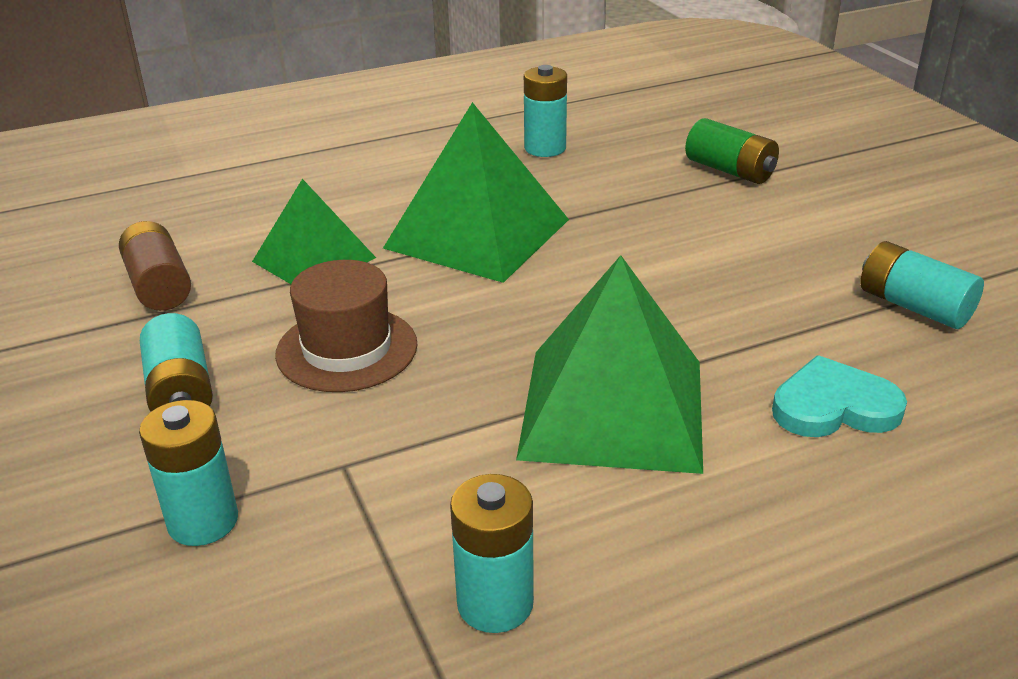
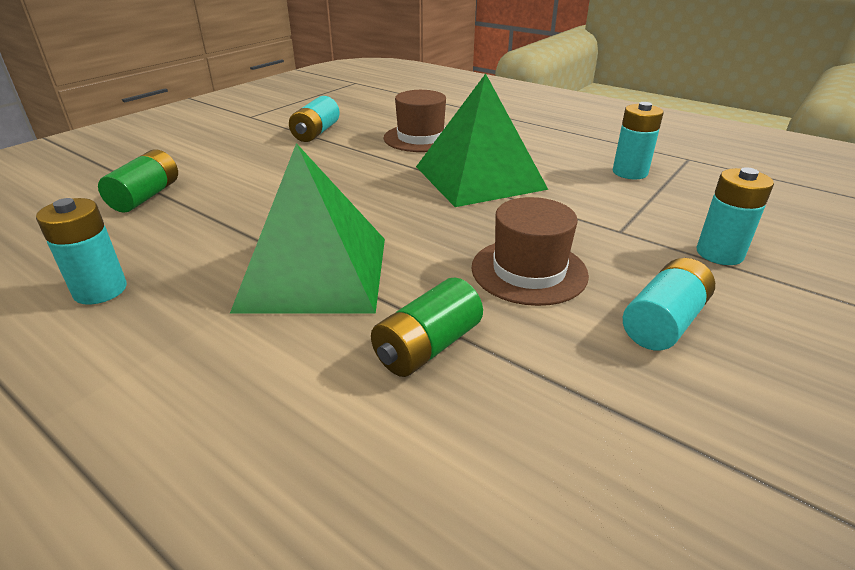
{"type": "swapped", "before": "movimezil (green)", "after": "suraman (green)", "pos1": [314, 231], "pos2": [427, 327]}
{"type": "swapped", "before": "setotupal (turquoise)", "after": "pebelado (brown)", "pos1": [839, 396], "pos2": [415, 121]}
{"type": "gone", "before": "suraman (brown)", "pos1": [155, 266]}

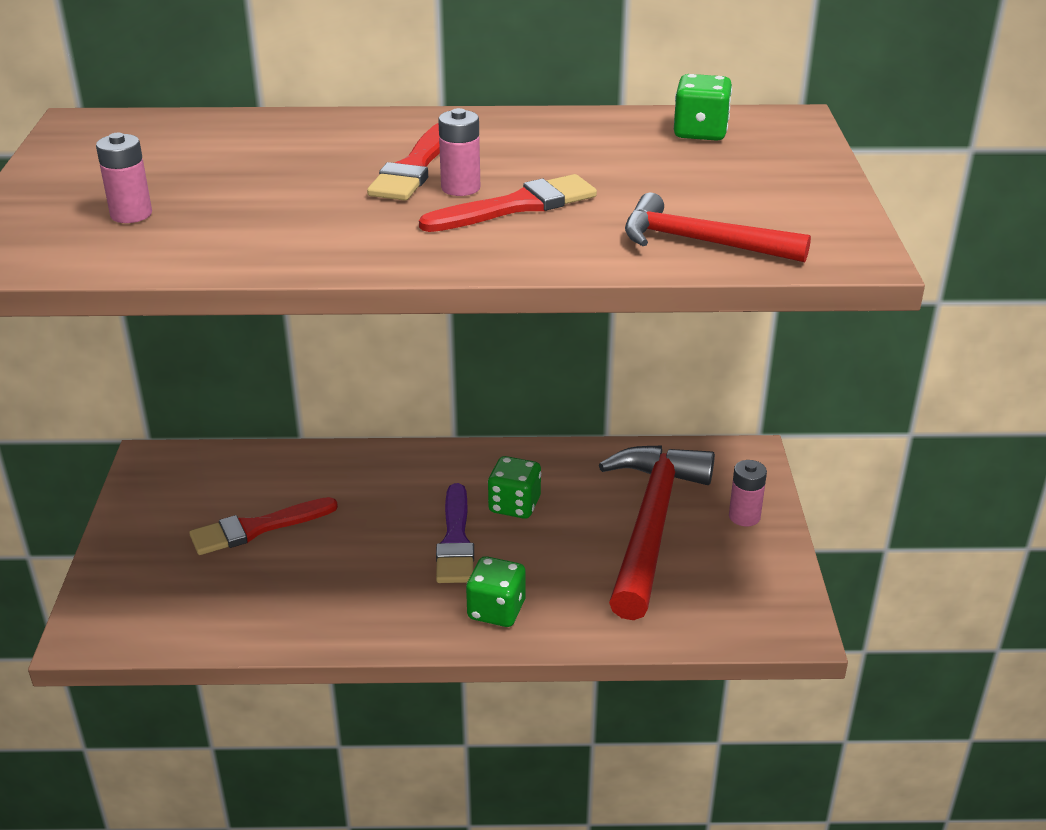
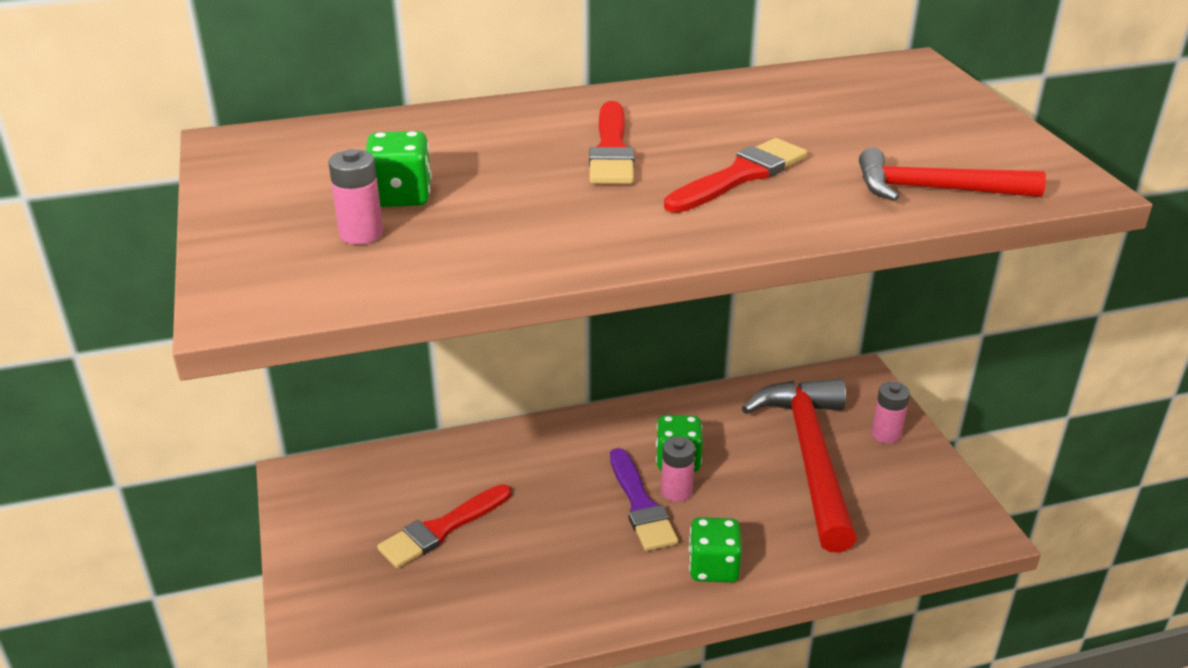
{"type": "shifted", "before": "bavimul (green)", "pos1": [703, 107], "pos2": [398, 169]}
{"type": "shifted", "before": "suraman (pink)", "pos1": [459, 152], "pos2": [678, 469]}

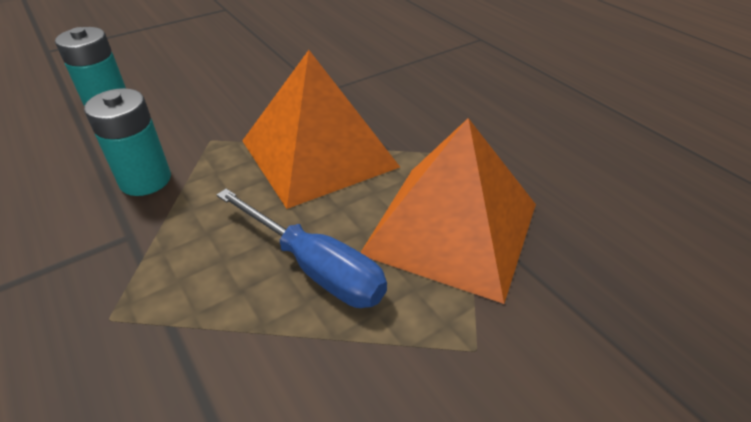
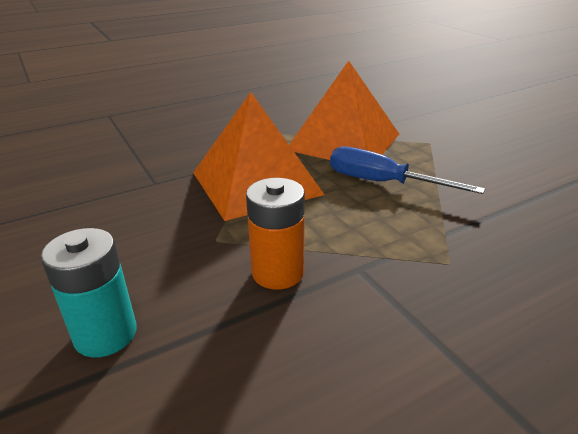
{"type": "repainted", "before": "suraman (turquoise)", "after": "suraman (orange)", "pos1": [127, 142], "pos2": [275, 234]}
{"type": "rotated", "before": "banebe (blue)", "pos1": [301, 248], "pos2": [407, 170], "turn": -105}

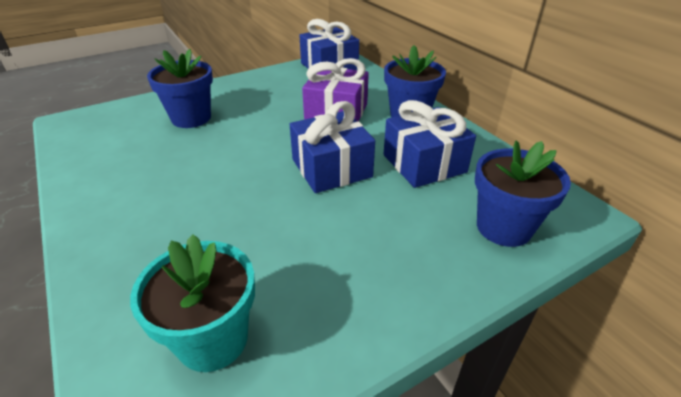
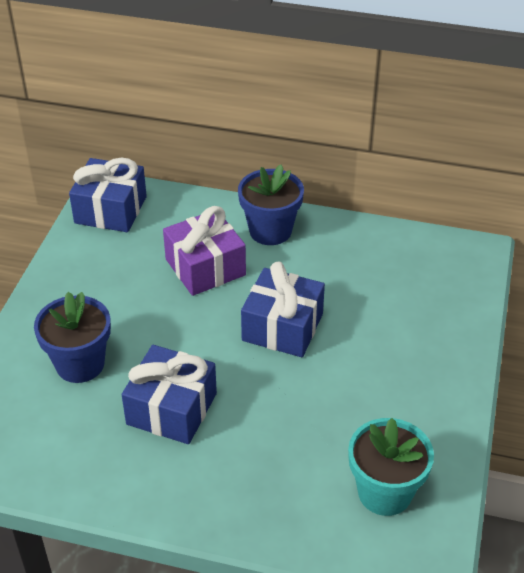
{"type": "shifted", "before": "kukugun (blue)", "pos1": [430, 144], "pos2": [169, 394]}
{"type": "gone", "before": "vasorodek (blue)", "pos1": [523, 193]}

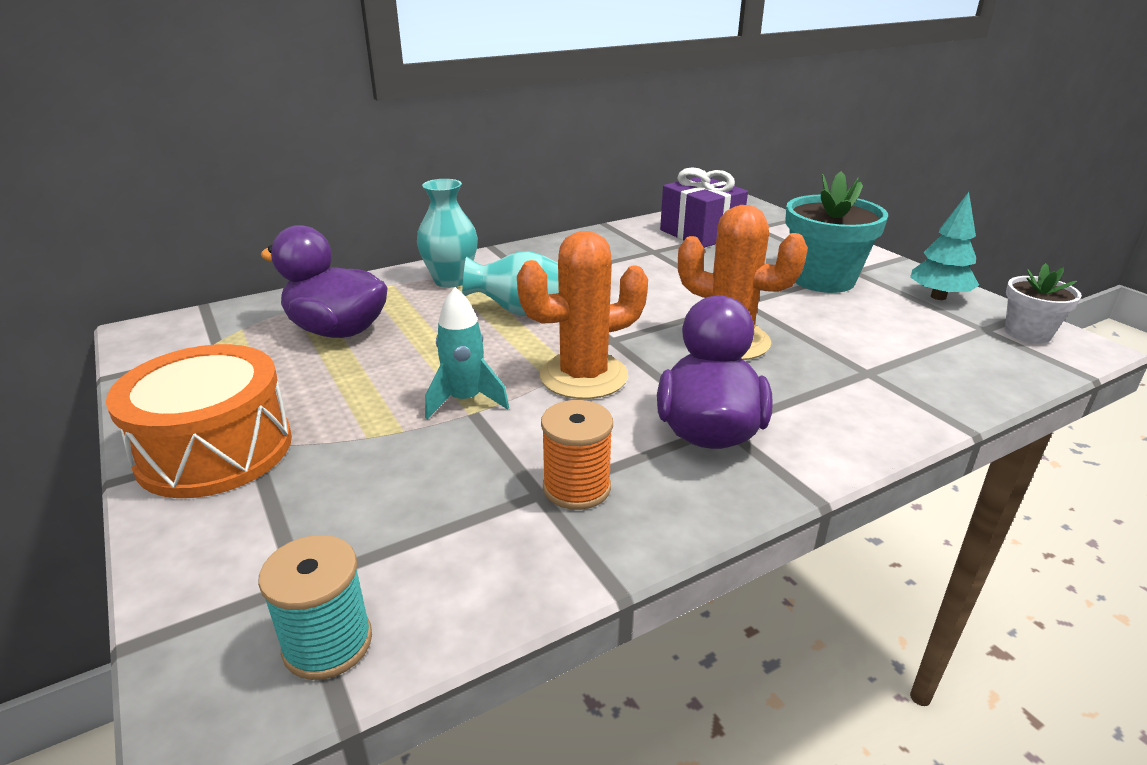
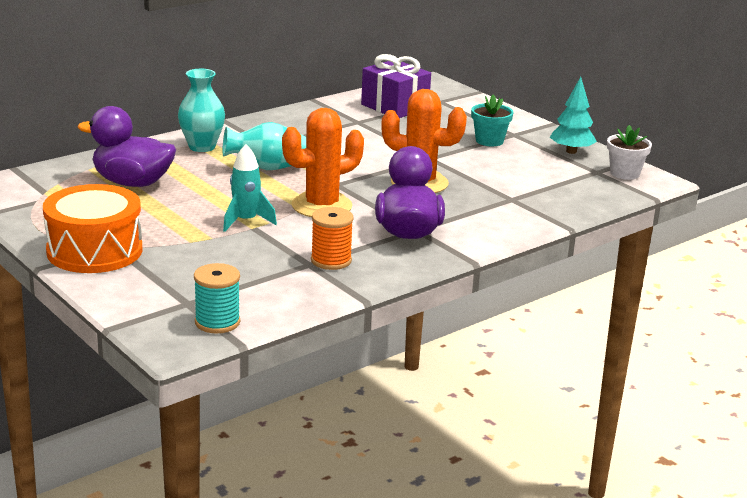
{"type": "scaled", "before": "vasorodek (turquoise)", "pos1": [836, 232], "pos2": [492, 120], "scale": 0.59}

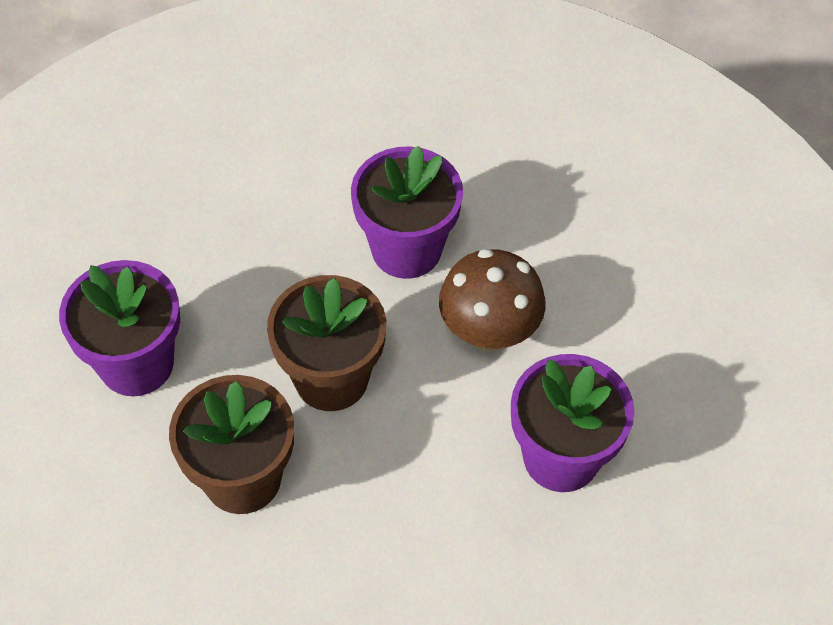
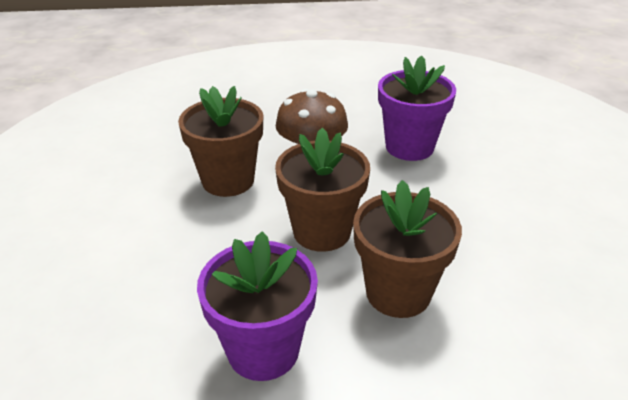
{"type": "repainted", "before": "vasorodek (purple)", "after": "vasorodek (brown)", "pos1": [407, 212], "pos2": [220, 141]}

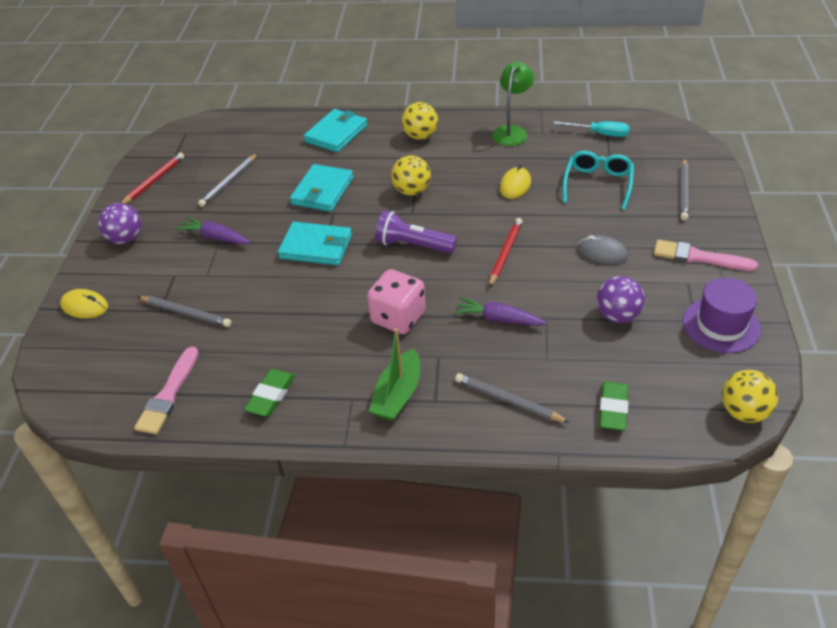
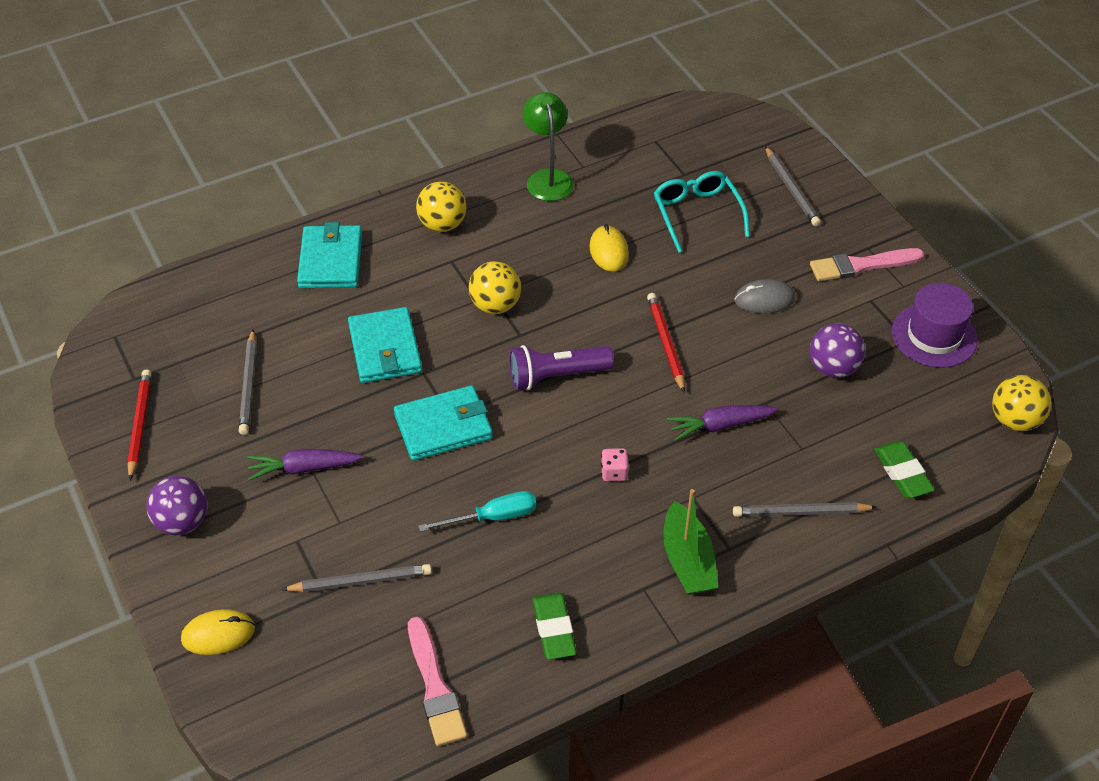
{"type": "shifted", "before": "banebe (turquoise)", "pos1": [591, 129], "pos2": [477, 511]}
{"type": "scaled", "before": "bavimul (pink)", "pos1": [396, 301], "pos2": [615, 464], "scale": 0.46}

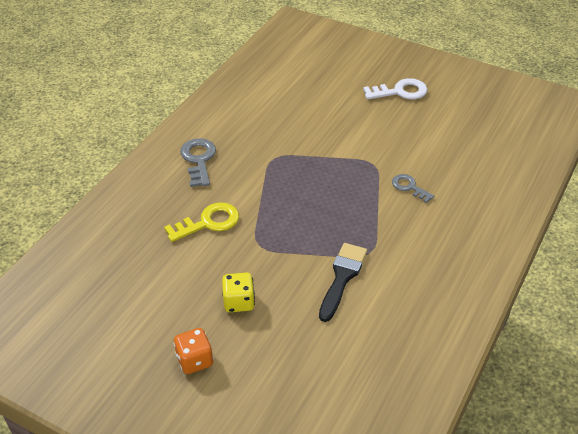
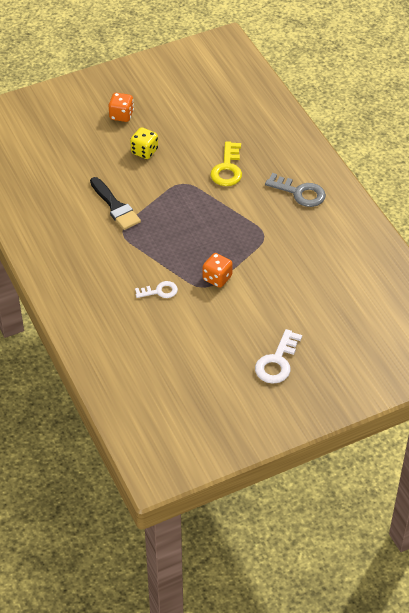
{"type": "repainted", "before": "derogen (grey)", "after": "derogen (white)", "pos1": [413, 188], "pos2": [156, 289]}
{"type": "new", "after": "bavimul (orange)", "pos2": [218, 270]}

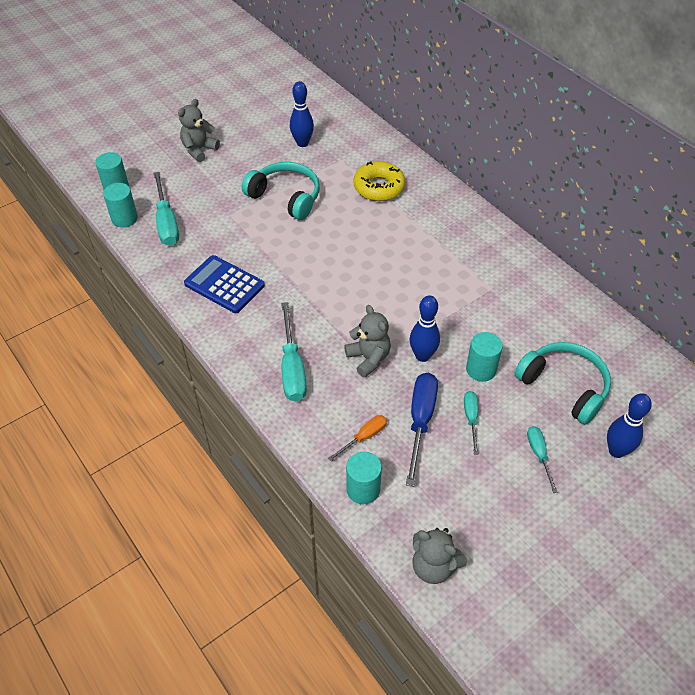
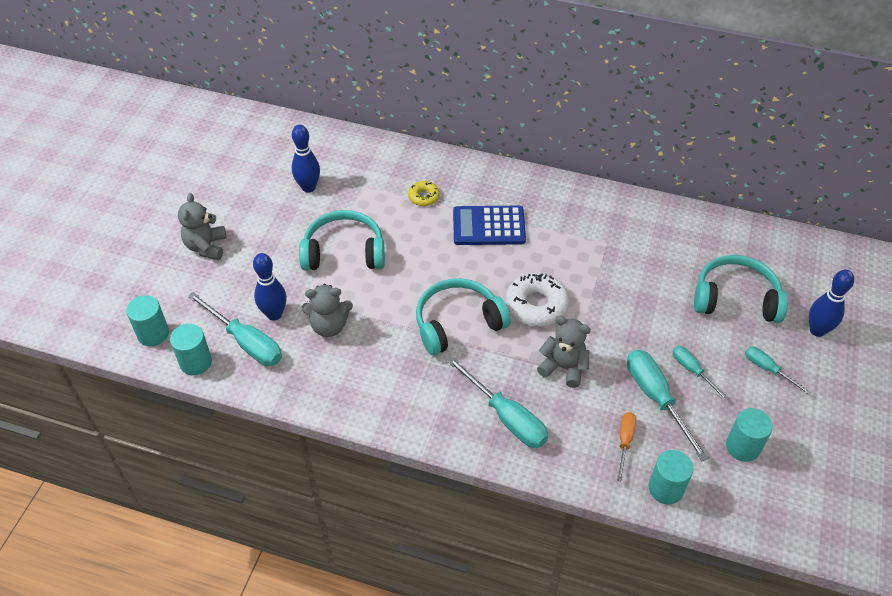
{"type": "shifted", "before": "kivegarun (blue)", "pos1": [425, 328], "pos2": [269, 287]}
{"type": "shifted", "before": "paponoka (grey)", "pos1": [439, 556], "pos2": [327, 310]}
{"type": "scaled", "before": "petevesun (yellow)", "pos1": [379, 181], "pos2": [424, 193], "scale": 0.55}
{"type": "new", "after": "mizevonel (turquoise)", "pos2": [463, 316]}
{"type": "shifted", "before": "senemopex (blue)", "pos1": [224, 284], "pos2": [489, 225]}
{"type": "new", "after": "petevesun (white)", "pos2": [537, 299]}
{"type": "repainted", "before": "banebe (blue)", "after": "banebe (turquoise)", "pos1": [422, 430], "pos2": [668, 405]}
{"type": "shifted", "before": "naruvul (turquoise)", "pos1": [484, 357], "pos2": [749, 435]}

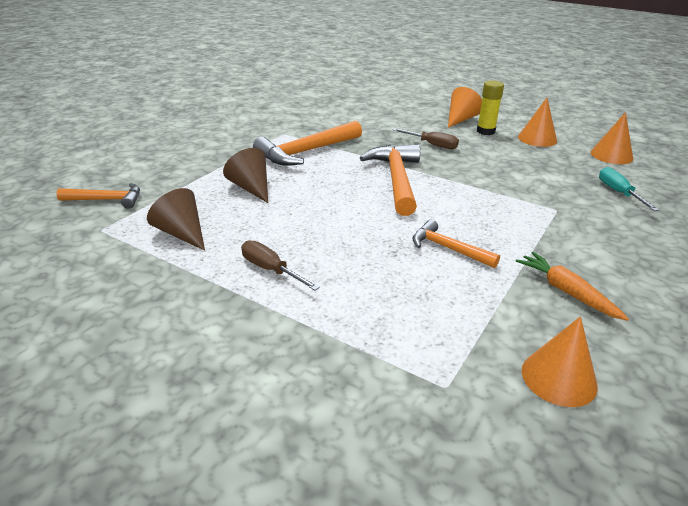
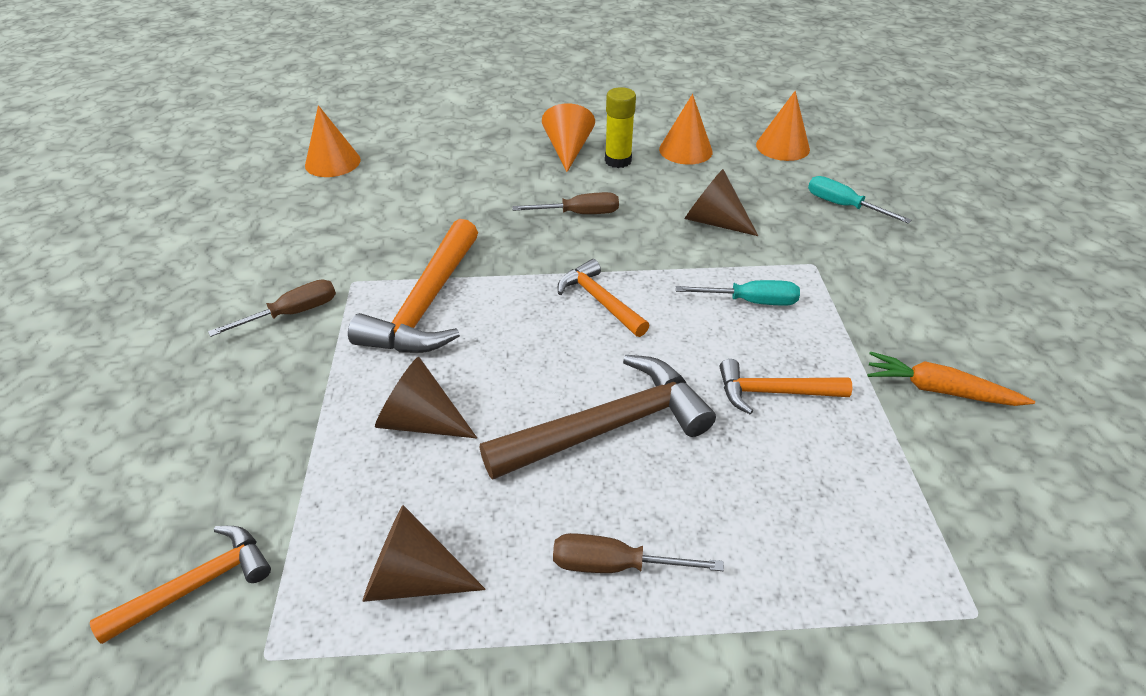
{"type": "new", "after": "banebe (brown)", "pos2": [272, 308]}
{"type": "shifted", "before": "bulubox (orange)", "pos1": [560, 361], "pos2": [333, 141]}
{"type": "new", "after": "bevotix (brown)", "pos2": [598, 417]}
{"type": "scaled", "before": "bevotix (orange)", "pos1": [390, 180], "pos2": [604, 298], "scale": 0.59}
{"type": "new", "after": "banebe (turquoise)", "pos2": [738, 292]}
{"type": "new", "after": "bulubox (brown)", "pos2": [721, 202]}

